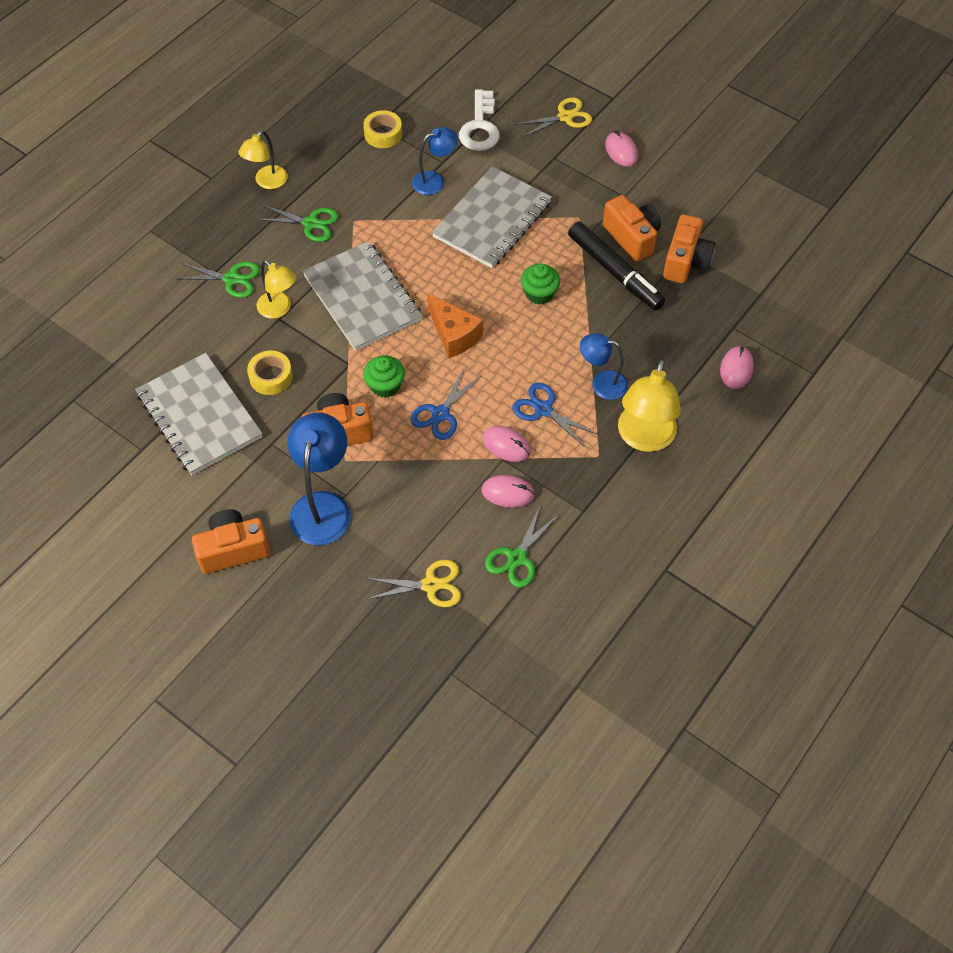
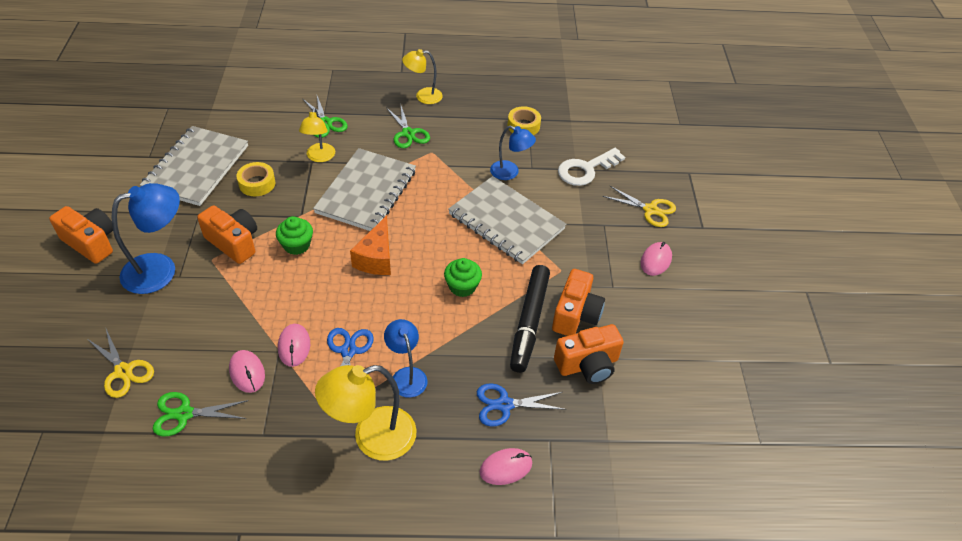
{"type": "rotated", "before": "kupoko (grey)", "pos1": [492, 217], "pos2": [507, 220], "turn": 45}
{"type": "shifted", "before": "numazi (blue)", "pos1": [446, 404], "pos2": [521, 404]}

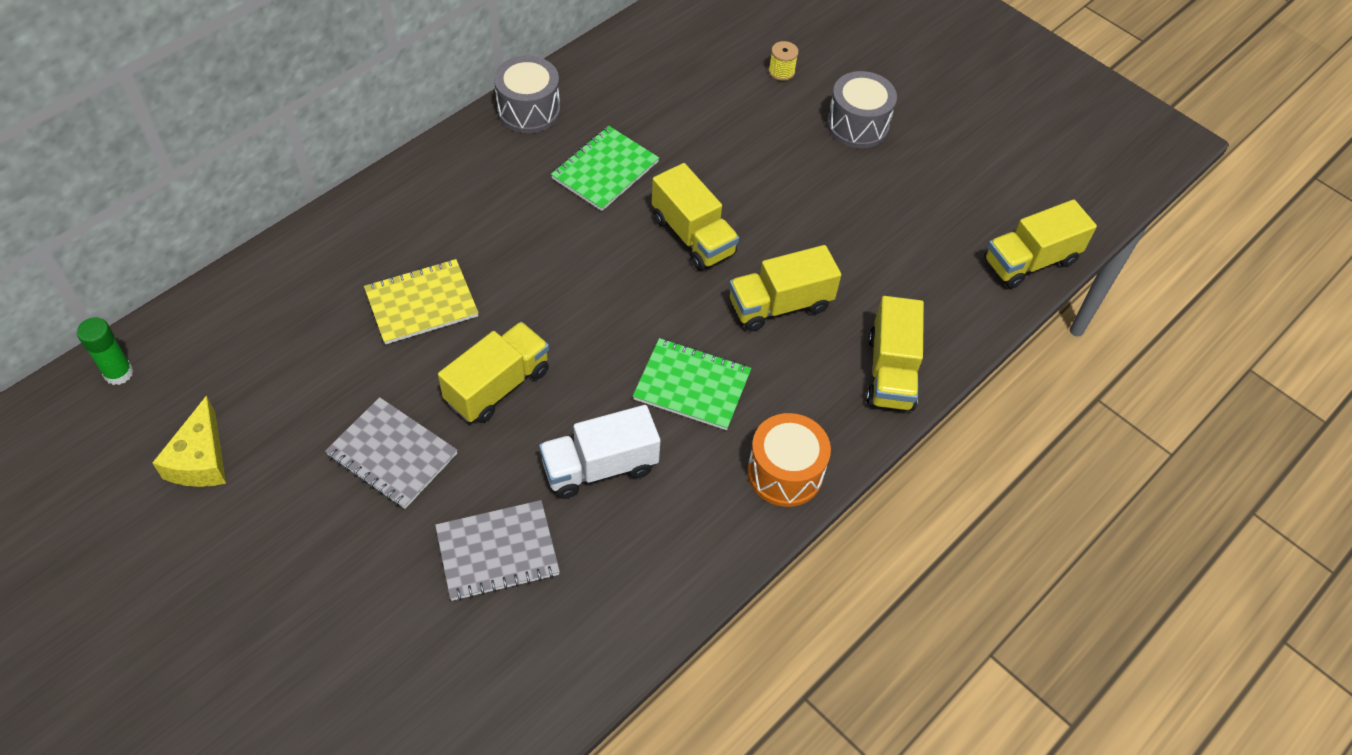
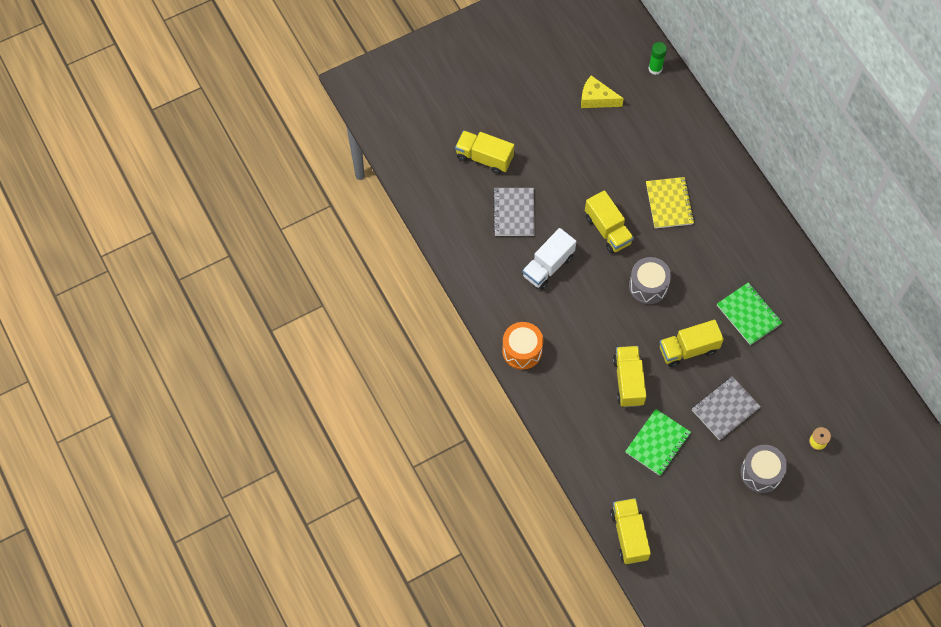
{"type": "shifted", "before": "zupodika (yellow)", "pos1": [895, 353], "pos2": [484, 152]}
{"type": "rotated", "before": "zupodika (white)", "pos1": [599, 452], "pos2": [549, 259], "turn": -135}
{"type": "shifted", "before": "kupoko (green)", "pos1": [692, 384], "pos2": [658, 442]}
{"type": "shifted", "before": "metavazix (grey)", "pos1": [527, 94], "pos2": [650, 280]}
{"type": "shifted", "before": "kupoko (grey)", "pos1": [391, 453], "pos2": [726, 408]}

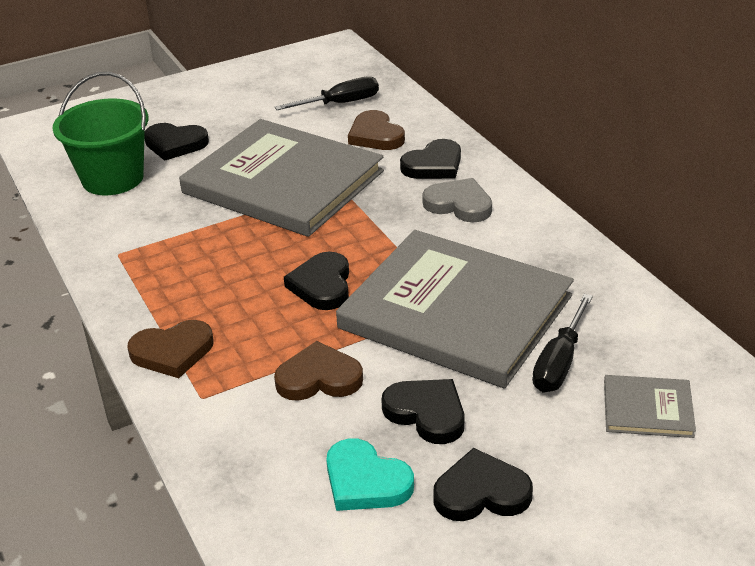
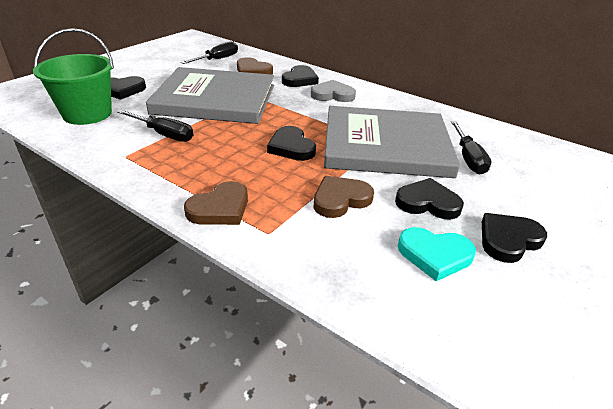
{"type": "new", "after": "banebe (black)", "pos2": [155, 126]}
{"type": "gone", "before": "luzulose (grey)", "pos1": [650, 406]}

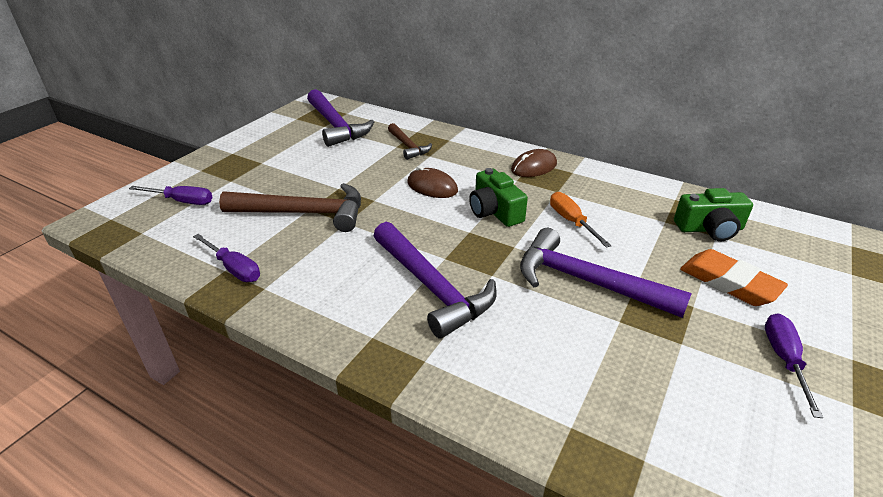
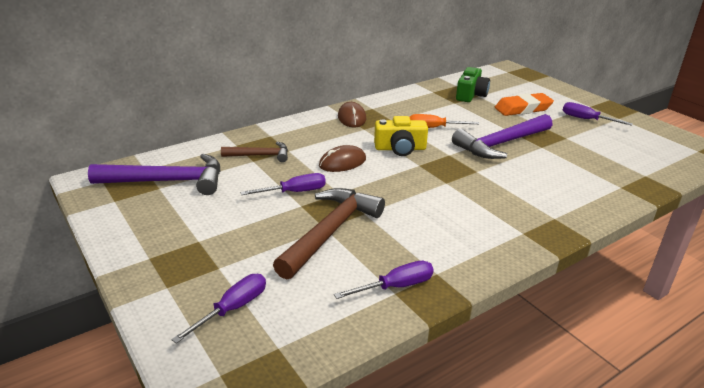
{"type": "new", "after": "banebe (purple)", "pos2": [283, 184]}
{"type": "repainted", "before": "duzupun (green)", "after": "duzupun (yellow)", "pos1": [498, 197], "pos2": [401, 136]}
{"type": "gone", "before": "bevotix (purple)", "pos1": [435, 280]}

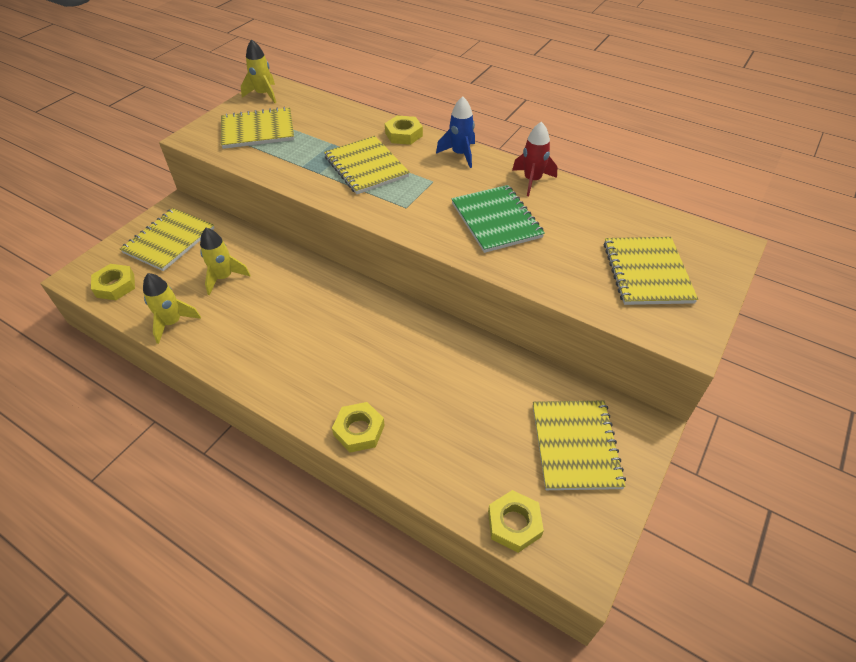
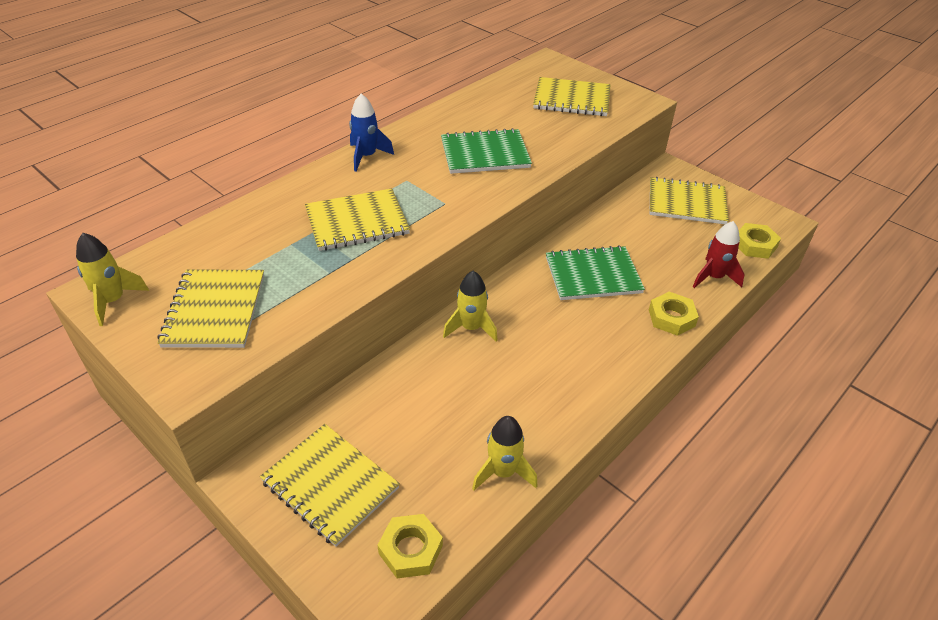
{"type": "shifted", "before": "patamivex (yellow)", "pos1": [225, 261], "pos2": [470, 306]}
{"type": "new", "after": "kupoko (green)", "pos2": [595, 272]}
{"type": "shifted", "before": "patamivex (red)", "pos1": [534, 159], "pos2": [719, 254]}
{"type": "gone", "before": "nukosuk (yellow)", "pos1": [404, 130]}

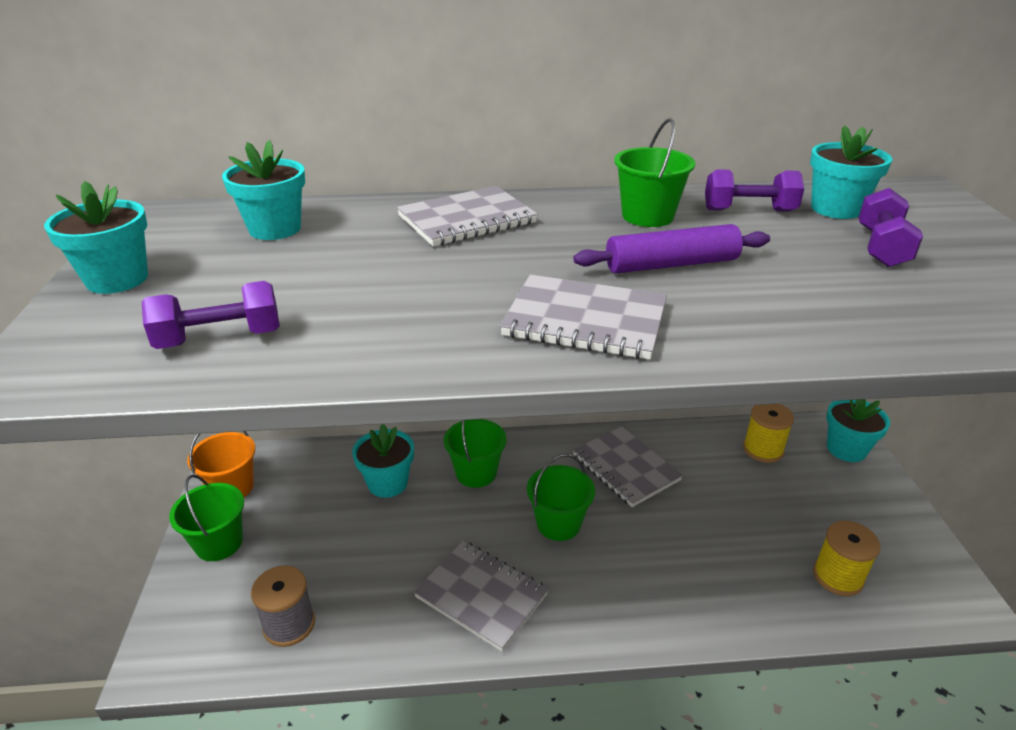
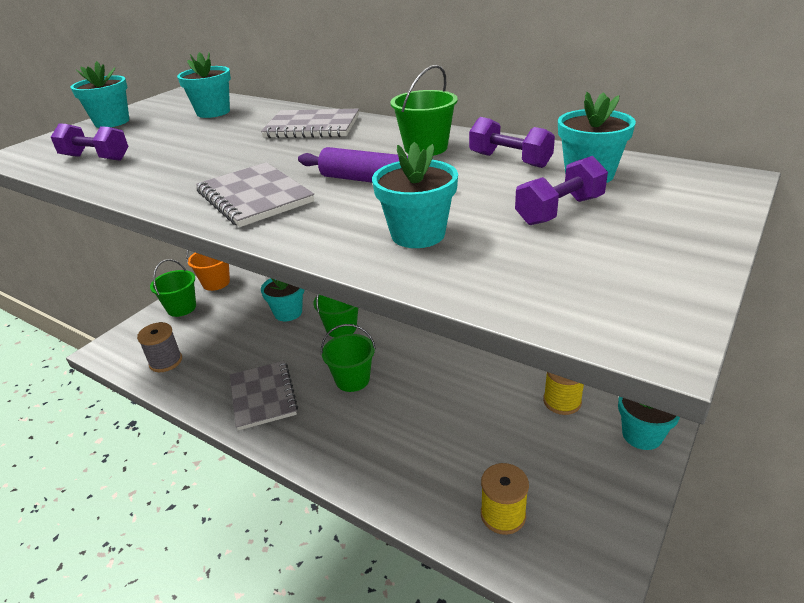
{"type": "new", "after": "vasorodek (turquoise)", "pos2": [415, 195]}
{"type": "gone", "before": "kupoko (grey)", "pos1": [628, 466]}

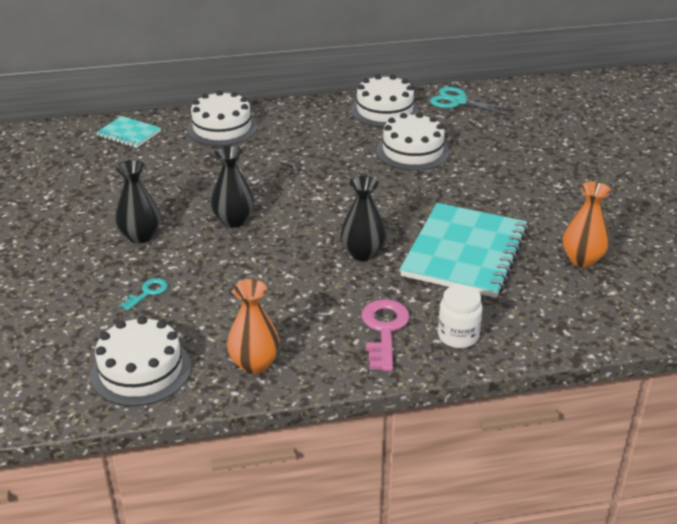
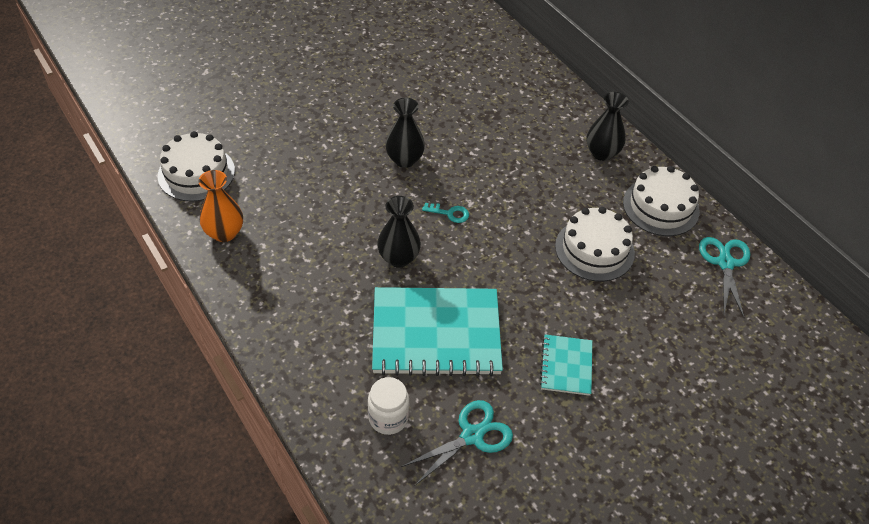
{"type": "shifted", "before": "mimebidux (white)", "pos1": [460, 316], "pos2": [388, 406]}
{"type": "swapped", "before": "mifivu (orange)", "after": "numazi (turquoise)", "pos1": [587, 224], "pos2": [457, 443]}
{"type": "shifted", "before": "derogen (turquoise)", "pos1": [144, 294], "pos2": [445, 213]}
{"type": "shifted", "before": "kupoko (turquoise)", "pos1": [128, 132], "pos2": [566, 365]}
{"type": "shifted", "before": "mifivu (black)", "pos1": [137, 201], "pos2": [608, 126]}
{"type": "gone", "before": "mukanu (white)", "pos1": [222, 118]}
{"type": "gone", "before": "derogen (pink)", "pos1": [386, 335]}

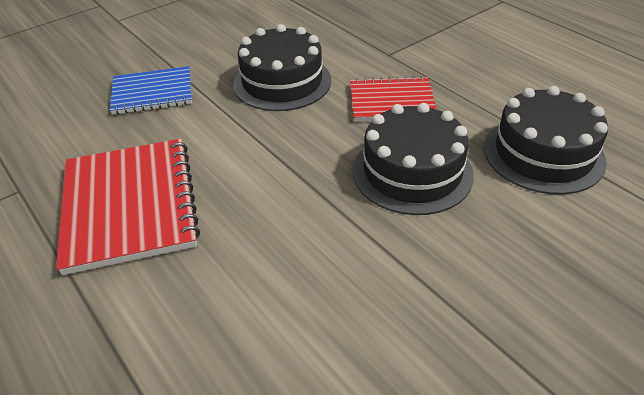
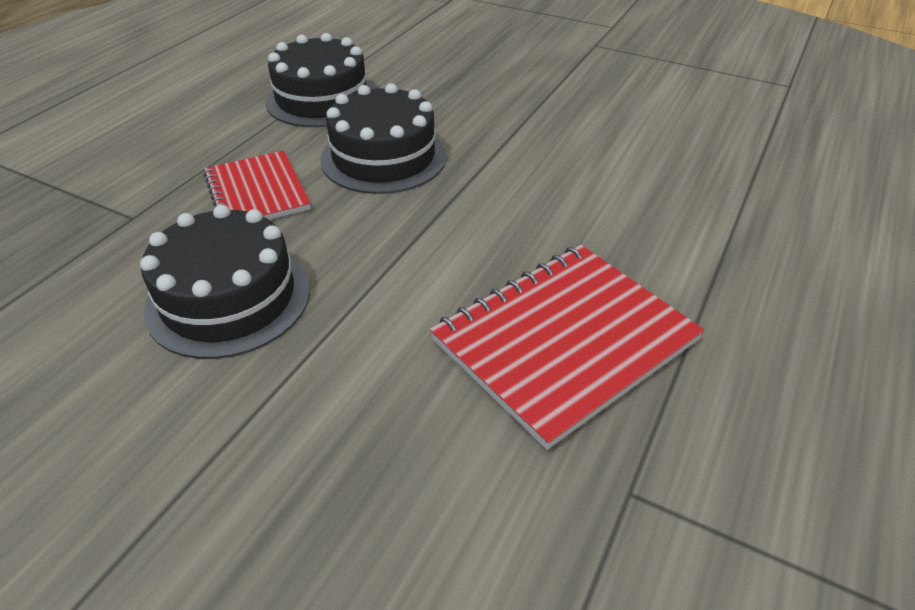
{"type": "gone", "before": "kupoko (blue)", "pos1": [151, 90]}

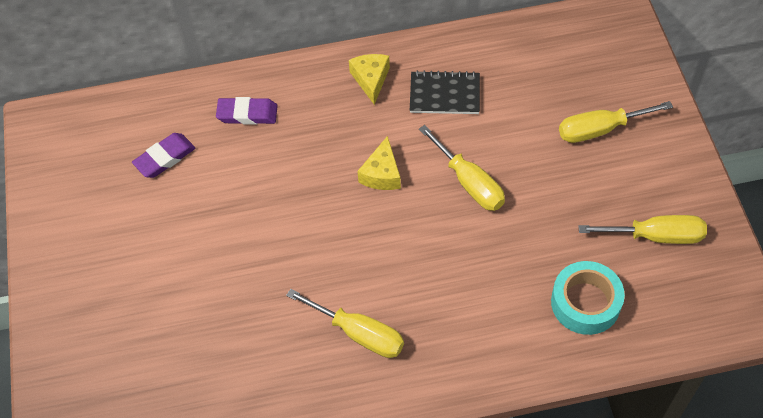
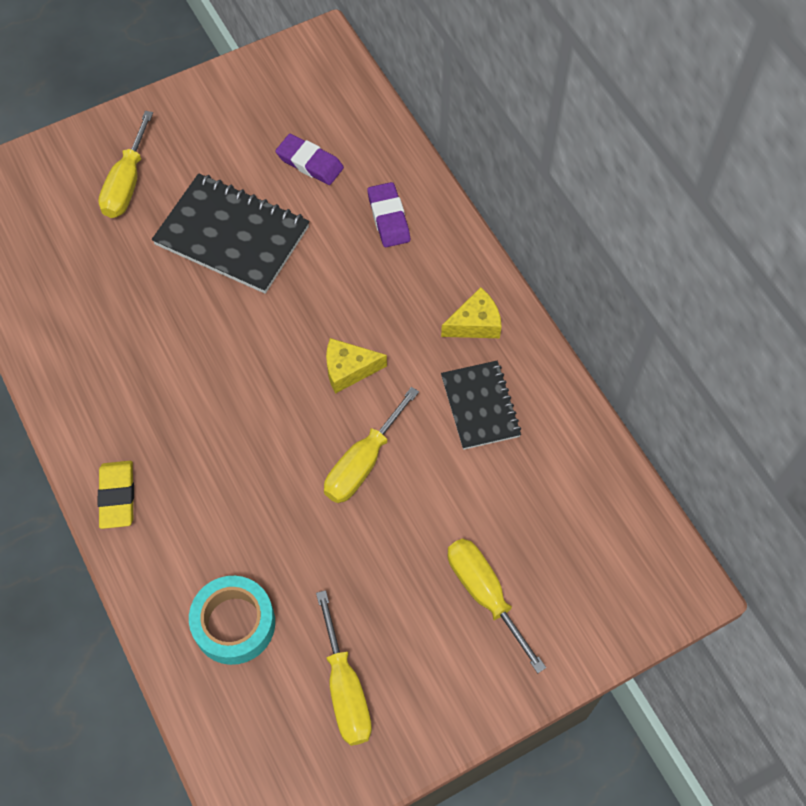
{"type": "shifted", "before": "banebe (yellow)", "pos1": [345, 323], "pos2": [125, 164]}
{"type": "new", "after": "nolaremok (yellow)", "pos2": [116, 495]}
{"type": "new", "after": "kupoko (black)", "pos2": [230, 233]}

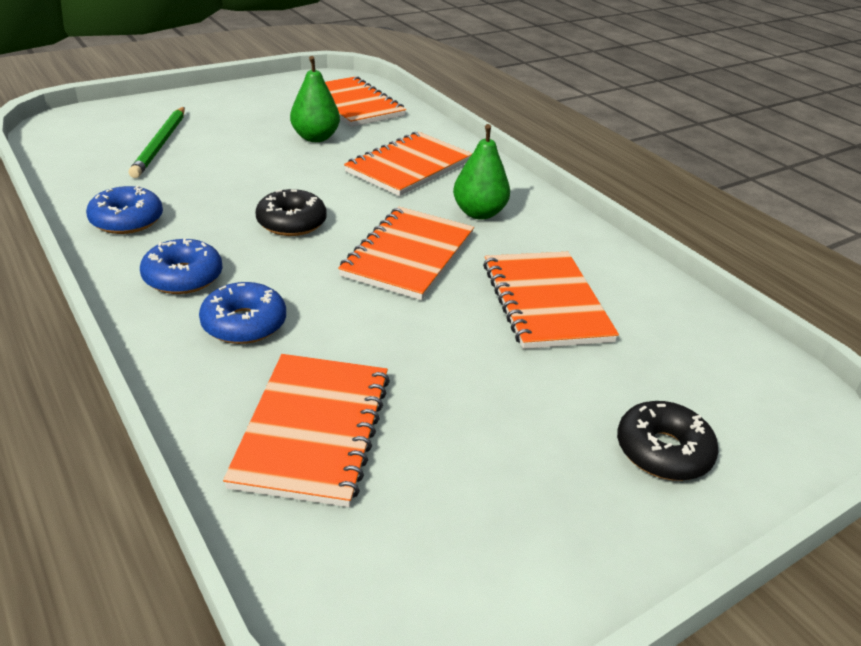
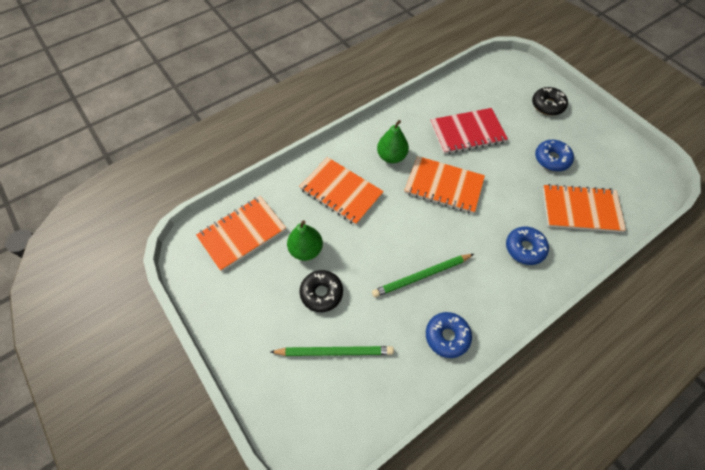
{"type": "shifted", "before": "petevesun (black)", "pos1": [291, 212], "pos2": [321, 291]}
{"type": "new", "after": "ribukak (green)", "pos2": [423, 275]}
{"type": "repainted", "before": "kupoko (orange)", "after": "kupoko (red)", "pos1": [551, 300], "pos2": [469, 131]}
{"type": "shifted", "before": "petevesun (blue)", "pos1": [181, 266], "pos2": [554, 155]}

